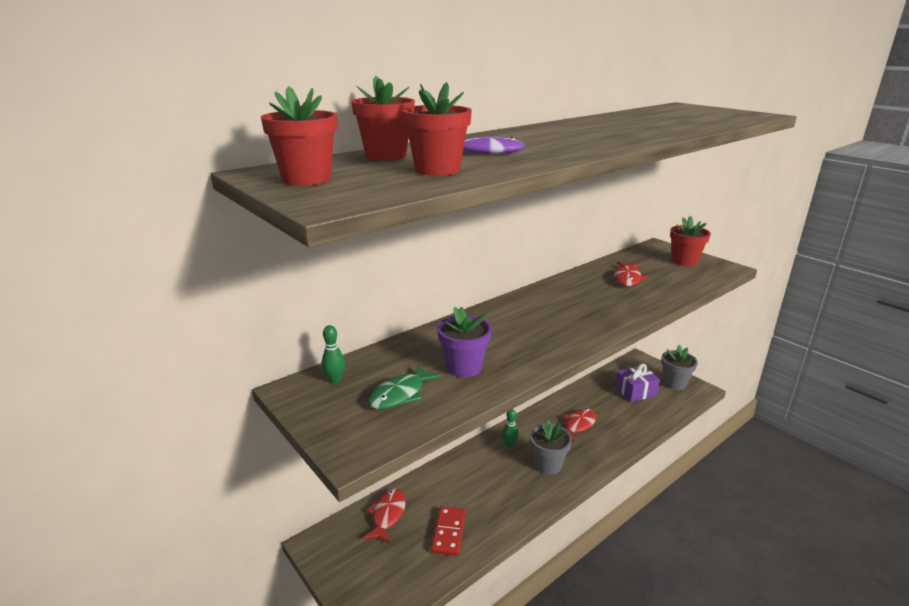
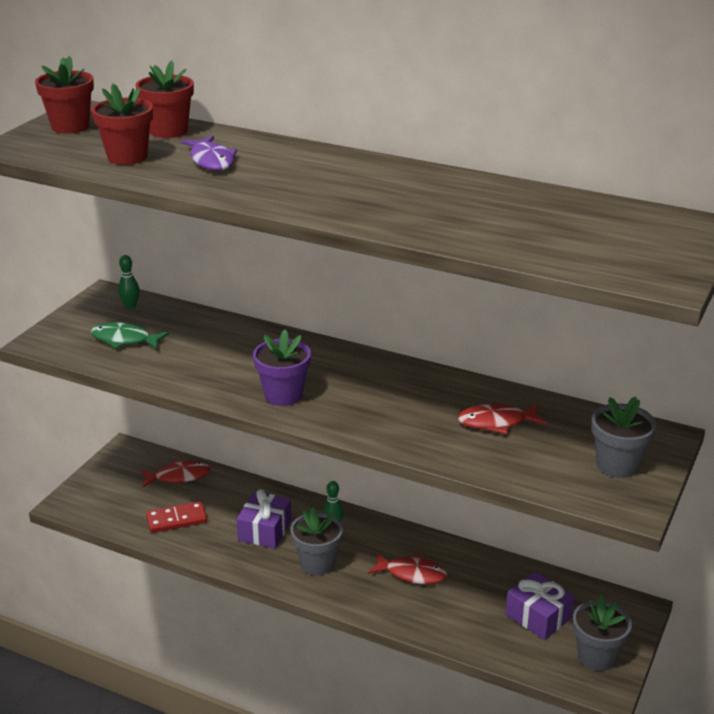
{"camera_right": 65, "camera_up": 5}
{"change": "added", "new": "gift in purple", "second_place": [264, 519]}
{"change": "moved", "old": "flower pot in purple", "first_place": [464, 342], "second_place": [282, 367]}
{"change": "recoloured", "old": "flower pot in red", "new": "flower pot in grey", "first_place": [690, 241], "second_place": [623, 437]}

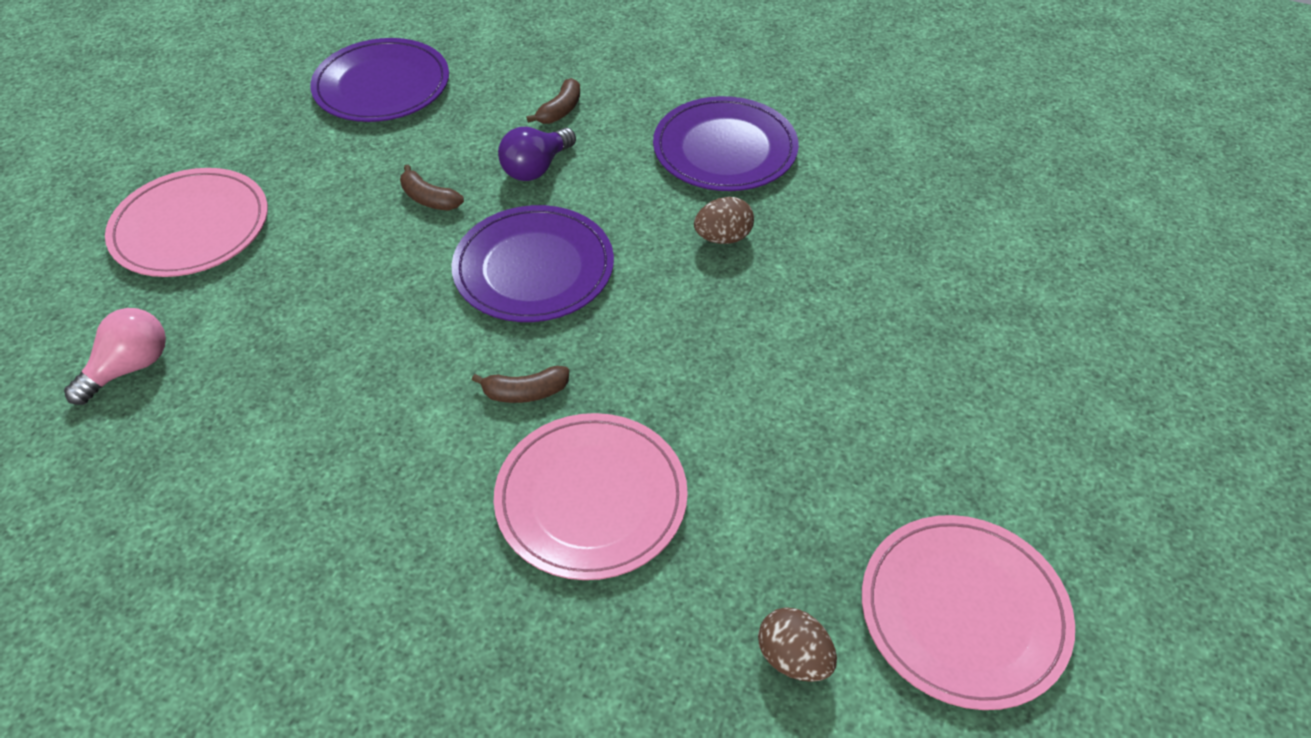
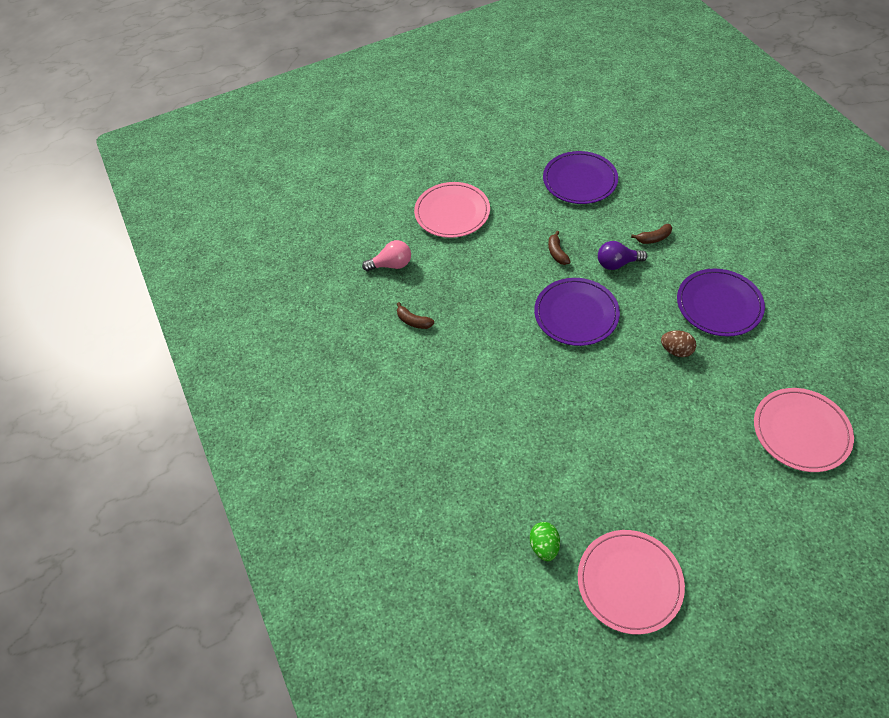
{"camera_right": 45, "camera_up": 5}
{"change": "moved", "old": "banana in brown", "first_place": [520, 384], "second_place": [415, 315]}
{"change": "recoloured", "old": "egg in brown", "new": "egg in green", "first_place": [797, 644], "second_place": [545, 541]}
{"change": "moved", "old": "plate in pink", "first_place": [591, 496], "second_place": [804, 430]}

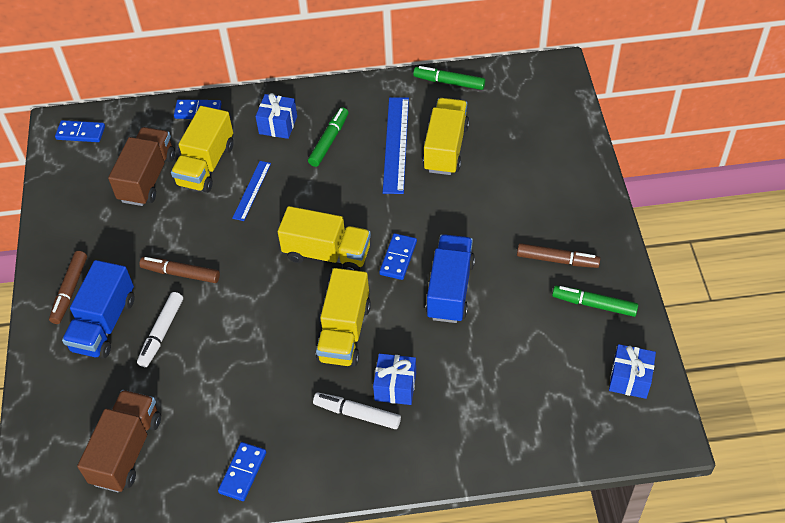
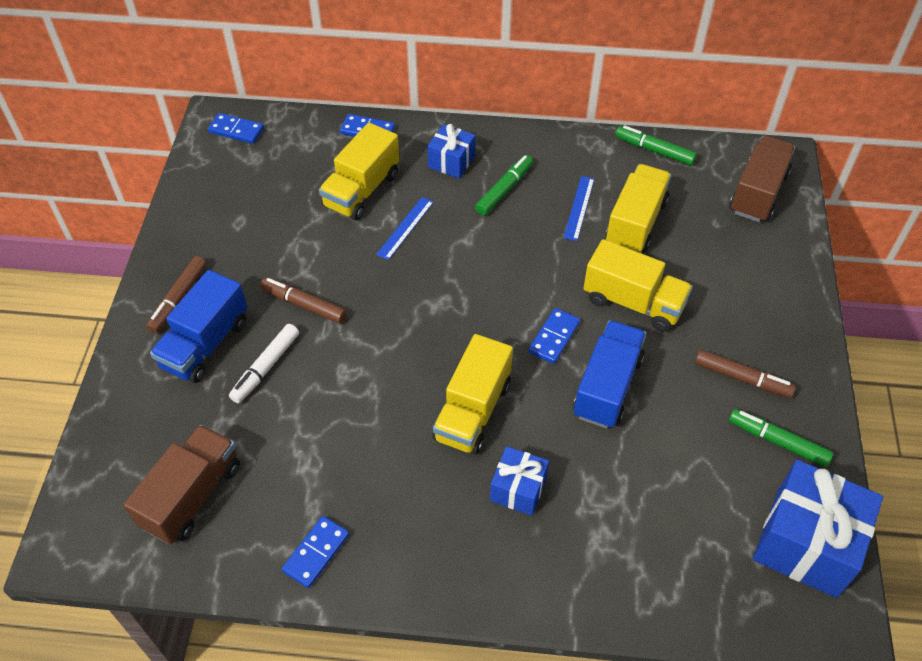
{"camera_right": 10, "camera_up": 0}
{"change": "resized", "old": "ruler in blue", "first_place": [396, 145], "second_place": [578, 208], "factor": 0.59}
{"change": "moved", "old": "truck in yellow", "first_place": [324, 238], "second_place": [638, 285]}
{"change": "moved", "old": "truck in brown", "first_place": [141, 166], "second_place": [762, 179]}
{"change": "resized", "old": "gift in blue", "first_place": [632, 371], "second_place": [818, 529], "factor": 1.84}
{"change": "removed", "old": "marker in white", "first_place": [357, 411]}

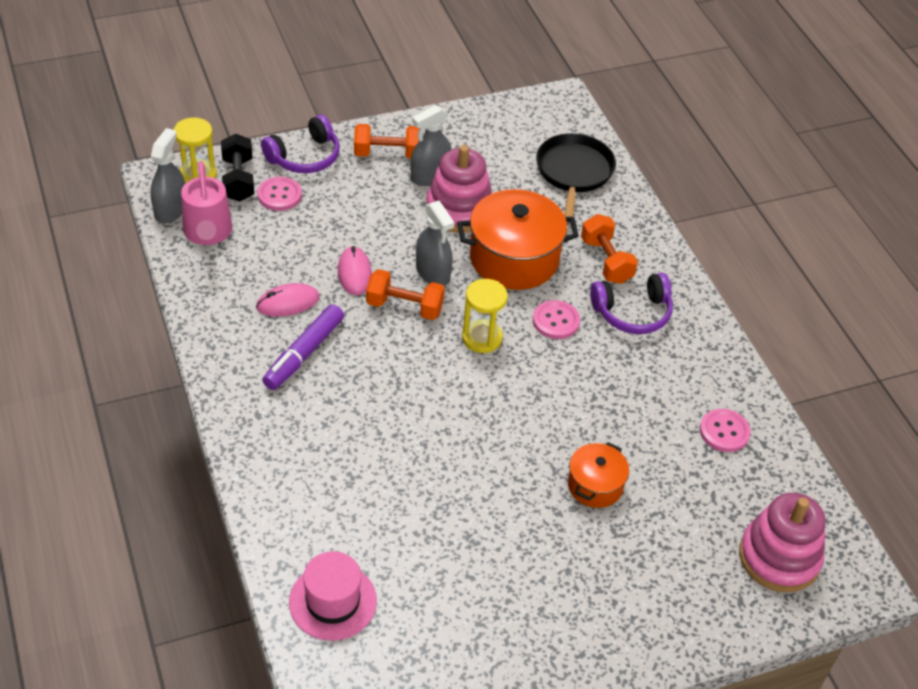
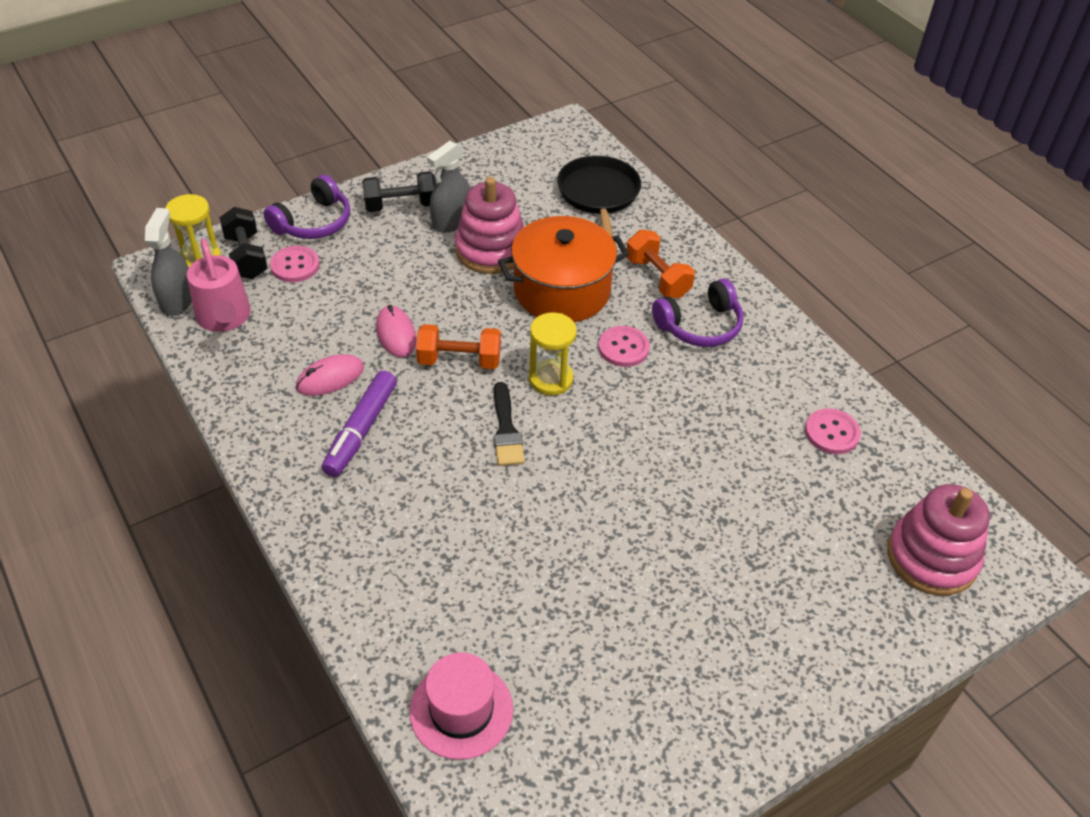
{"camera_right": -10, "camera_up": 0}
{"change": "recoloured", "old": "dumbbell in orange", "new": "dumbbell in black", "first_place": [387, 141], "second_place": [399, 191]}
{"change": "added", "new": "brush in black", "second_place": [509, 424]}
{"change": "removed", "old": "spray bottle in grey", "first_place": [435, 243]}
{"change": "removed", "old": "pot in orange", "first_place": [598, 475]}

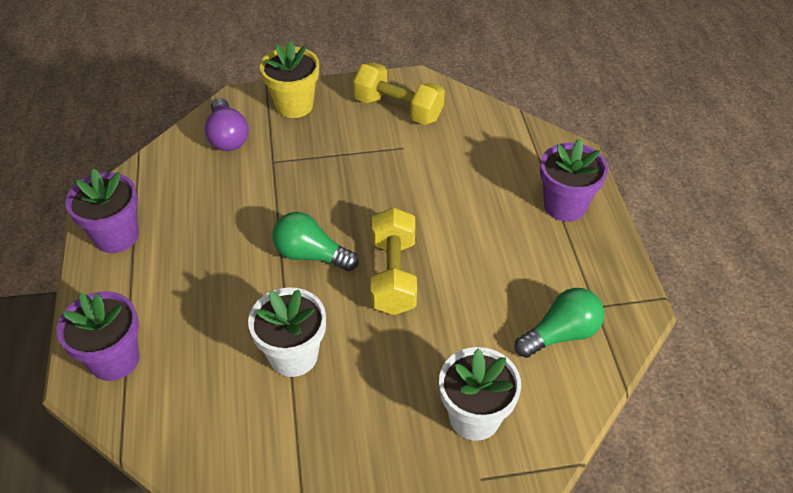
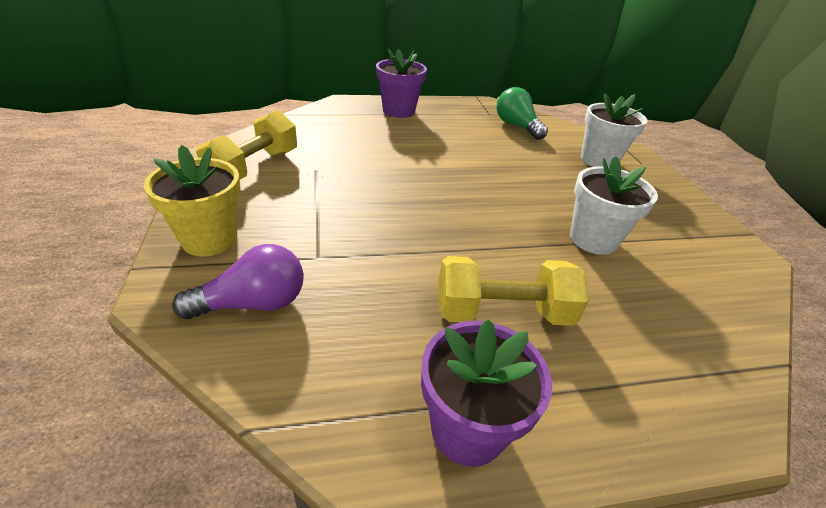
{"camera_right": -95, "camera_up": -10}
{"change": "moved", "old": "dumbbell in yellow", "first_place": [394, 261], "second_place": [514, 291]}
{"change": "removed", "old": "flower pot in purple", "first_place": [98, 336]}
{"change": "removed", "old": "light bulb in green", "first_place": [315, 241]}

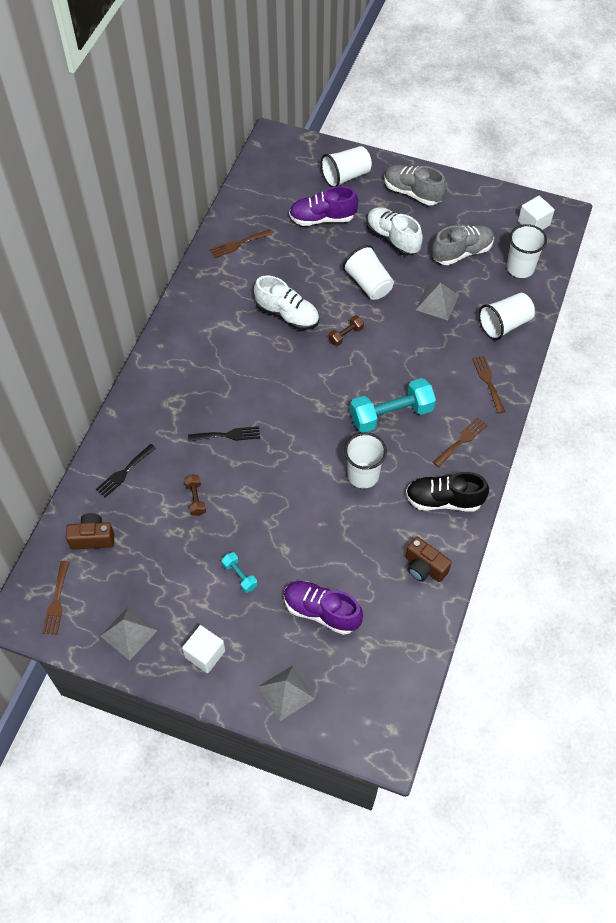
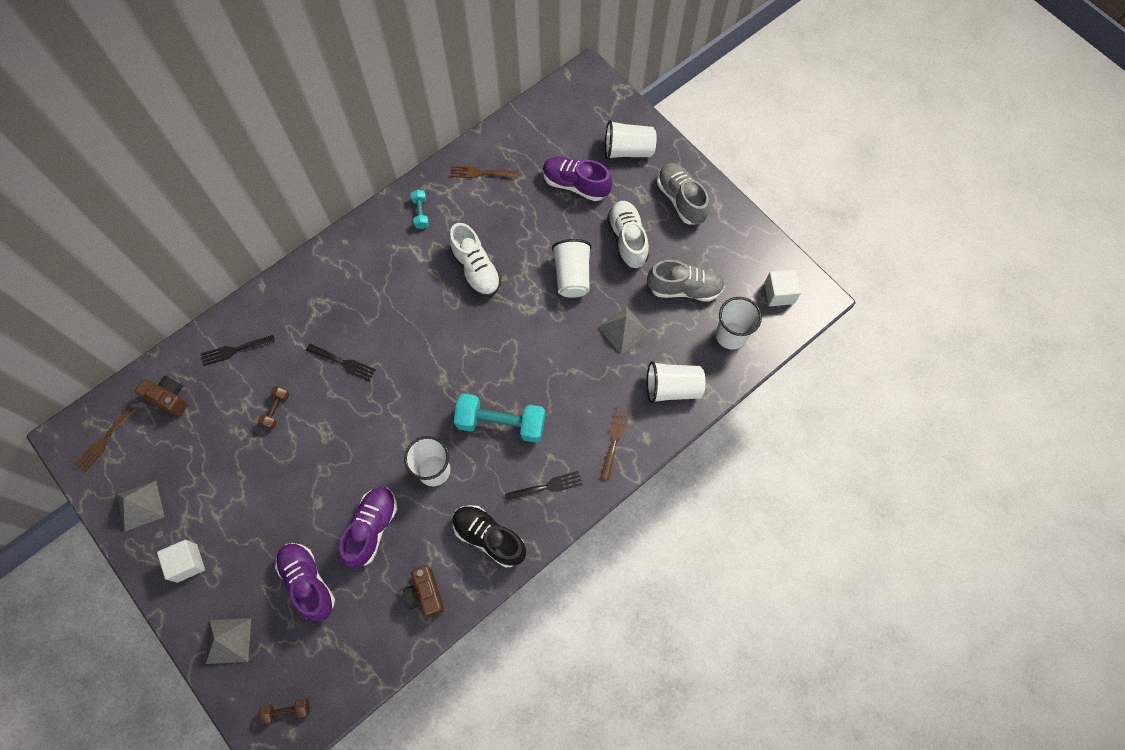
{"camera_right": 30, "camera_up": 10}
{"change": "moved", "old": "dumbbell in brown", "first_place": [346, 330], "second_place": [284, 711]}
{"change": "added", "new": "shoe in purple", "second_place": [368, 527]}
{"change": "moved", "old": "dumbbell in turquoise", "first_place": [239, 572], "second_place": [420, 209]}
{"change": "recoloured", "old": "fork in brown", "new": "fork in black", "first_place": [460, 442], "second_place": [543, 486]}

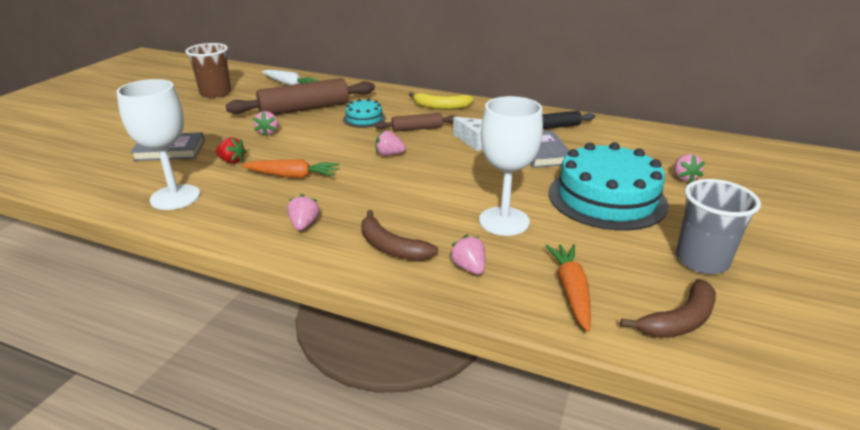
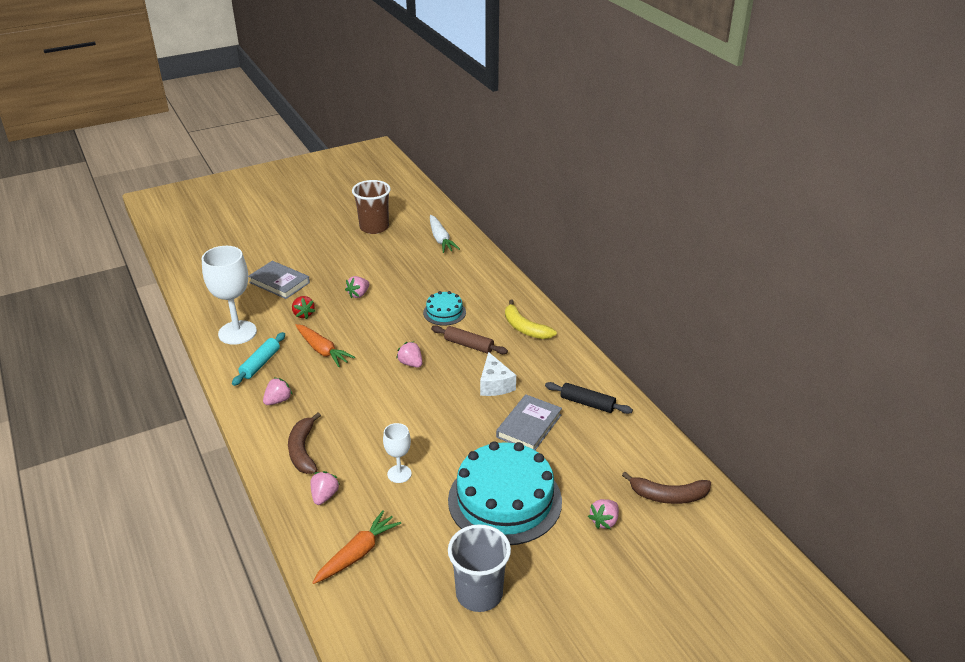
{"camera_right": 40, "camera_up": 5}
{"change": "added", "new": "rolling pin in turquoise", "second_place": [258, 359]}
{"change": "resized", "old": "goblet in white", "first_place": [511, 166], "second_place": [397, 453], "factor": 0.53}
{"change": "moved", "old": "banana in brown", "first_place": [668, 308], "second_place": [666, 488]}
{"change": "removed", "old": "rolling pin in brown", "first_place": [300, 96]}

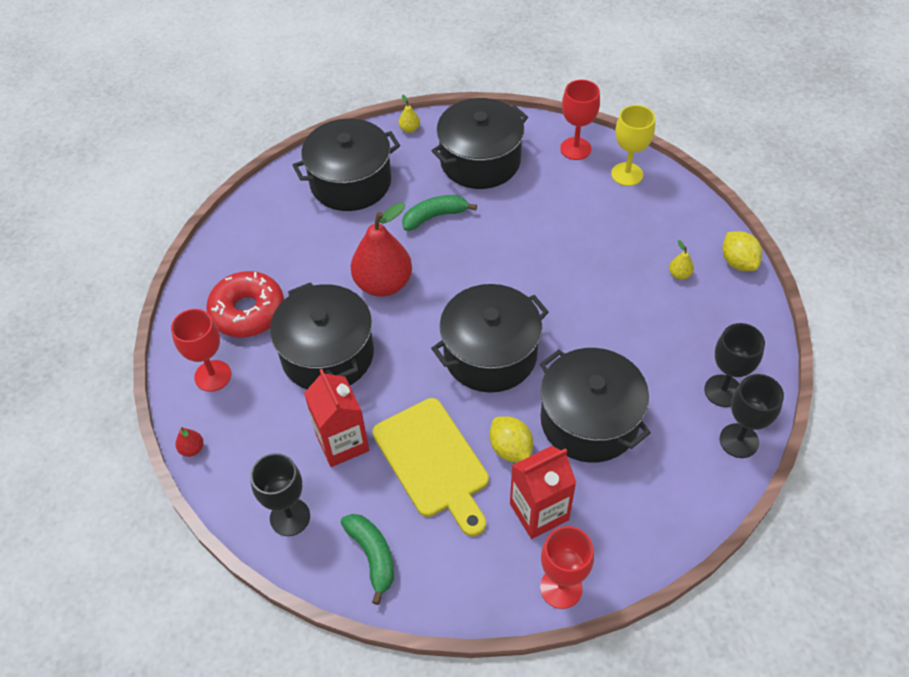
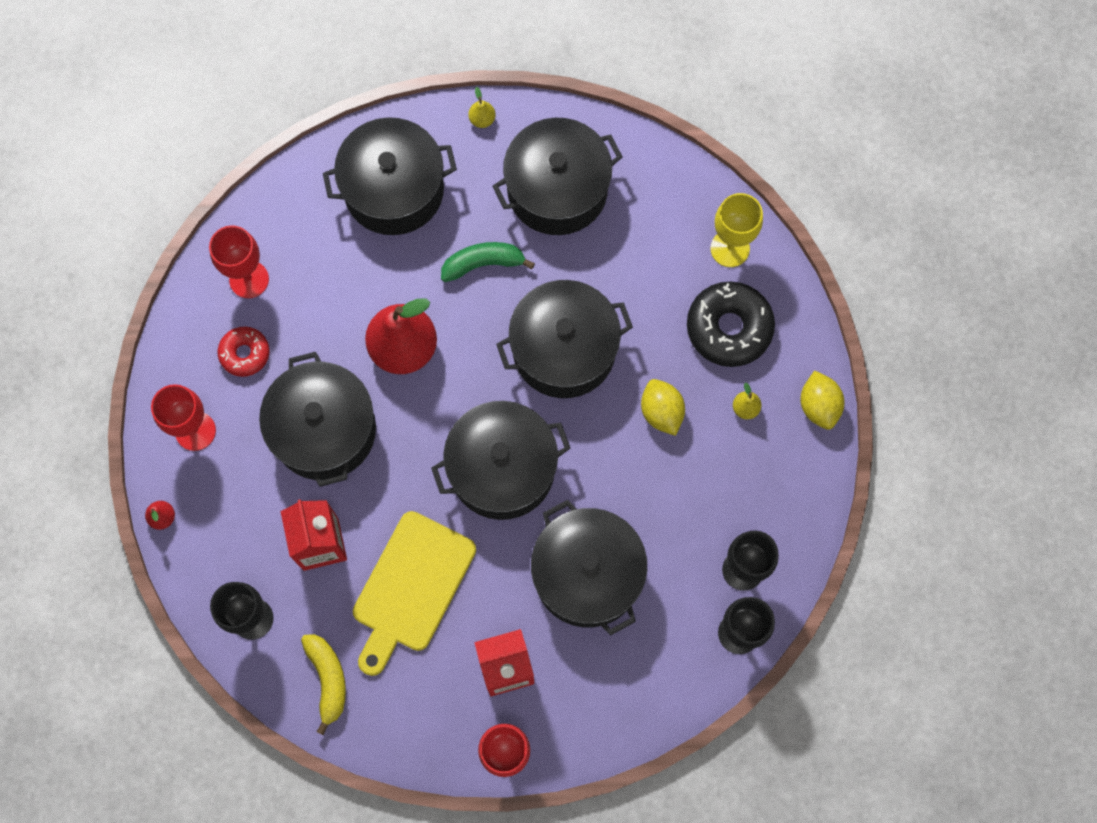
{"camera_right": 10, "camera_up": 20}
{"change": "moved", "old": "goblet in red", "first_place": [580, 120], "second_place": [239, 261]}
{"change": "resized", "old": "donut in red", "first_place": [245, 304], "second_place": [244, 352], "factor": 0.59}
{"change": "recoloured", "old": "banana in green", "new": "banana in yellow", "first_place": [367, 559], "second_place": [323, 684]}
{"change": "turned", "old": "cutting board in yellow", "first_place": [430, 467], "second_place": [414, 593], "degrees": 45}
{"change": "added", "new": "pot in black", "second_place": [564, 339]}
{"change": "moved", "old": "lemon in yellow", "first_place": [511, 439], "second_place": [663, 407]}
{"change": "added", "new": "donut in black", "second_place": [731, 324]}

